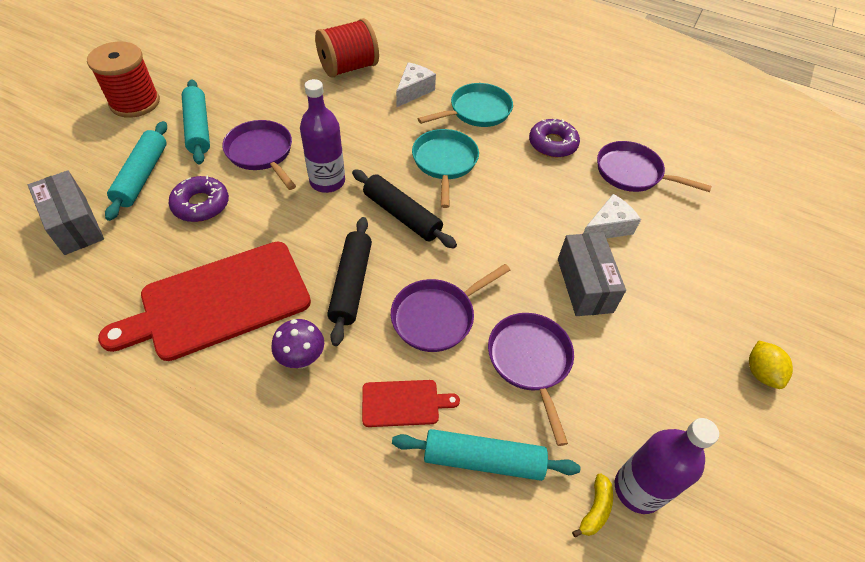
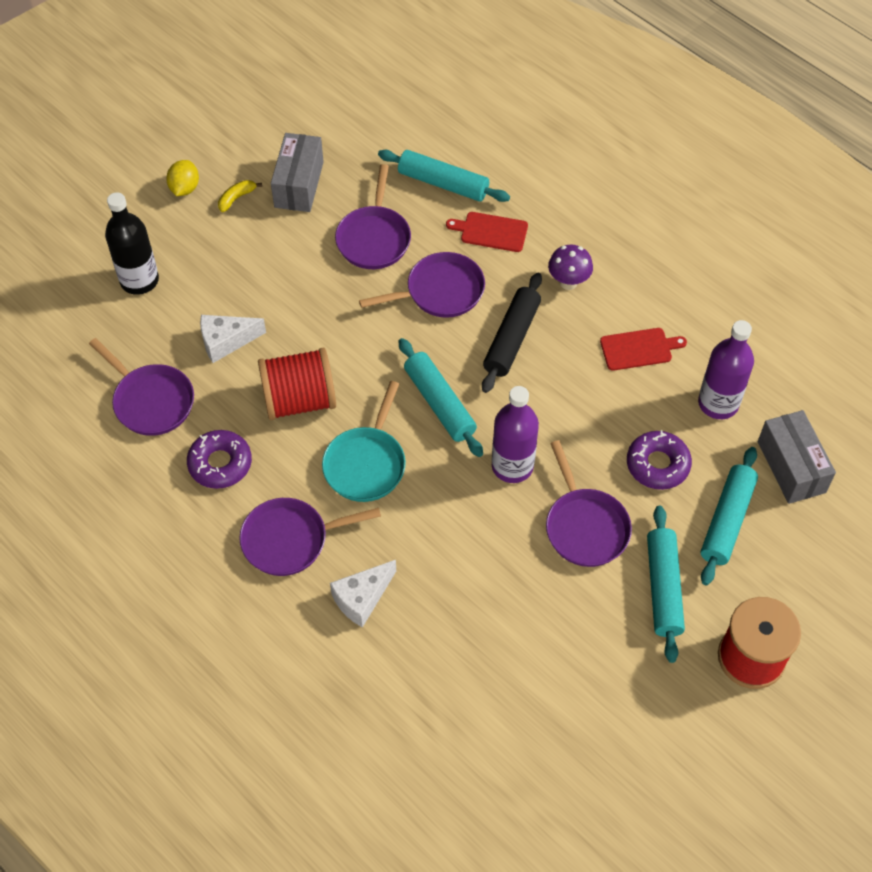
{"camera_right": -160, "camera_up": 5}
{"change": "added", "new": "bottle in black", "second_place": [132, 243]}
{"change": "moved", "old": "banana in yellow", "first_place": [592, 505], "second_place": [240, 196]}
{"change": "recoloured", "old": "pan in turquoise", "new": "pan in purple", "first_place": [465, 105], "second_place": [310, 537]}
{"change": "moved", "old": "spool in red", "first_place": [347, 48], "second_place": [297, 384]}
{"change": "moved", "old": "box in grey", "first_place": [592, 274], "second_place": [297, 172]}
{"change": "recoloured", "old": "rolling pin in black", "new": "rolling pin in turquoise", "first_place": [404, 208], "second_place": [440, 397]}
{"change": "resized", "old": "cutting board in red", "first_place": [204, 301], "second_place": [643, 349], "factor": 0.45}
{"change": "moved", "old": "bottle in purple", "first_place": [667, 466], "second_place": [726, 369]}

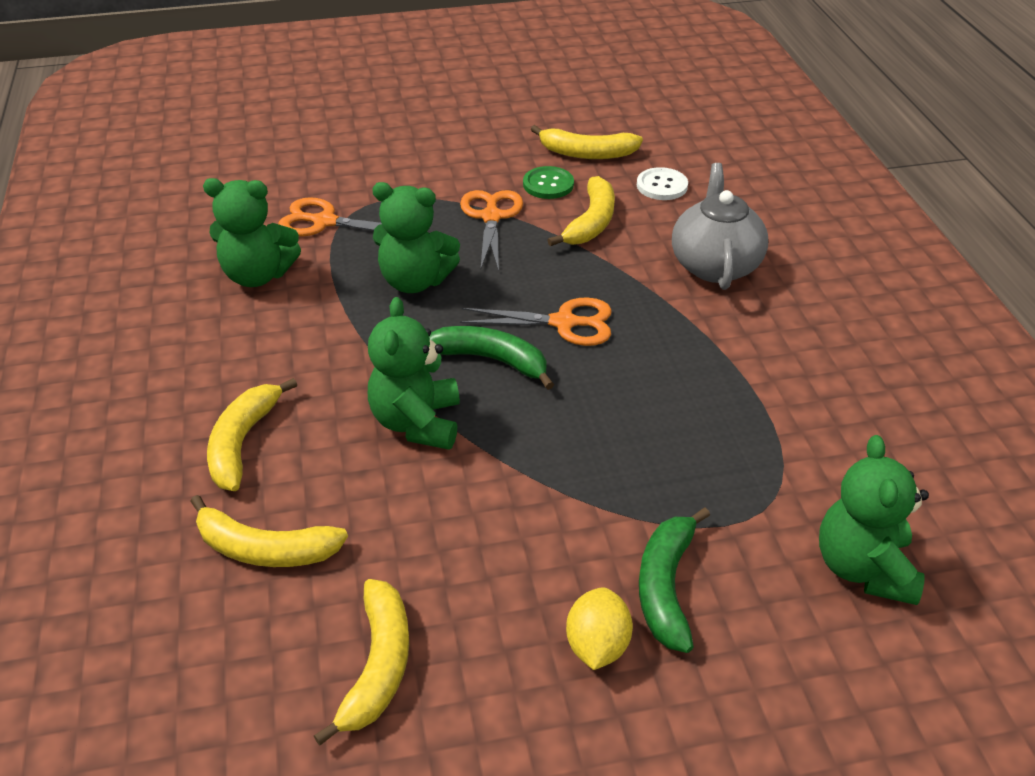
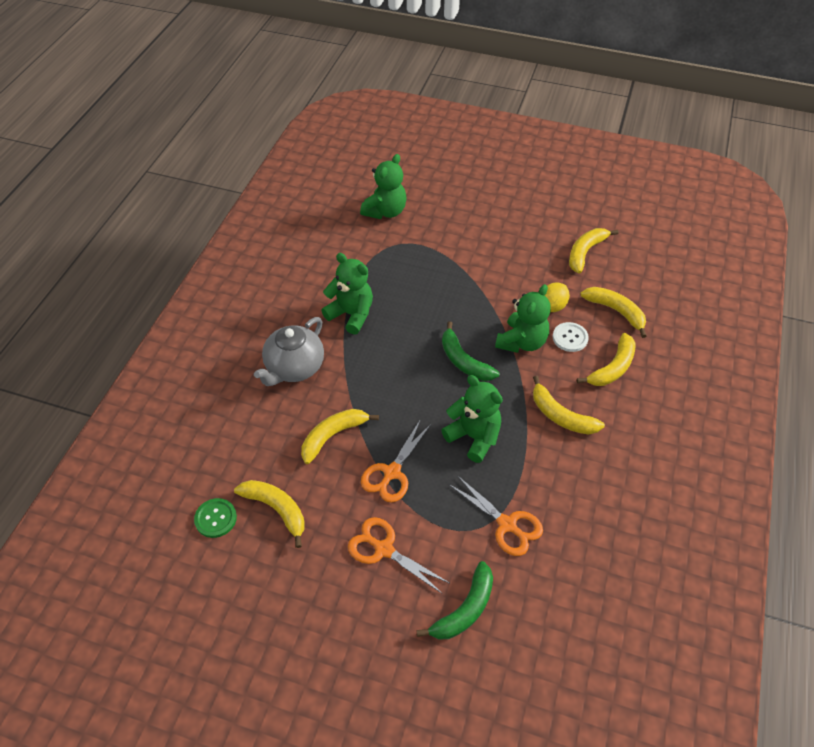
{"camera_right": -150, "camera_up": 10}
{"change": "moved", "old": "button in green", "first_place": [548, 182], "second_place": [215, 518]}
{"change": "moved", "old": "teddy bear in green", "first_place": [252, 232], "second_place": [347, 294]}
{"change": "moved", "old": "scissors in orange", "first_place": [536, 321], "second_place": [398, 555]}
{"change": "moved", "old": "banana in green", "first_place": [674, 580], "second_place": [454, 600]}
{"change": "added", "new": "banana in yellow", "second_place": [569, 405]}
{"change": "moved", "old": "lemon in yellow", "first_place": [599, 628], "second_place": [557, 297]}
{"change": "moved", "old": "button in white", "first_place": [662, 183], "second_place": [571, 337]}

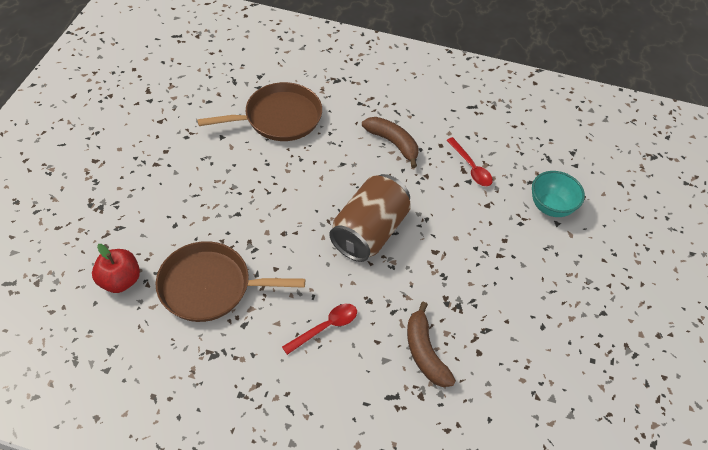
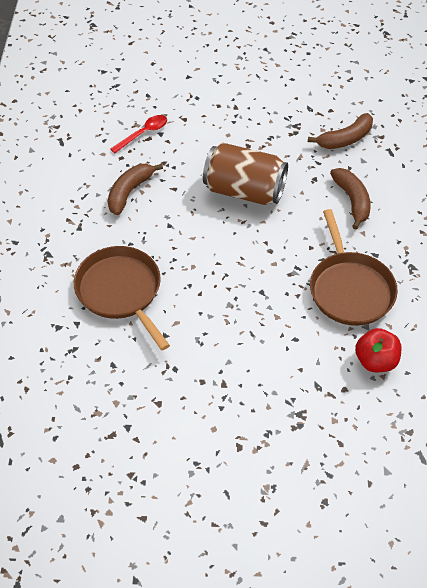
{"camera_right": -100, "camera_up": 0}
{"change": "replaced", "old": "spoon in red", "new": "banana in brown", "first_place": [319, 329], "second_place": [350, 199]}
{"change": "removed", "old": "bowl in turquoise", "first_place": [558, 194]}

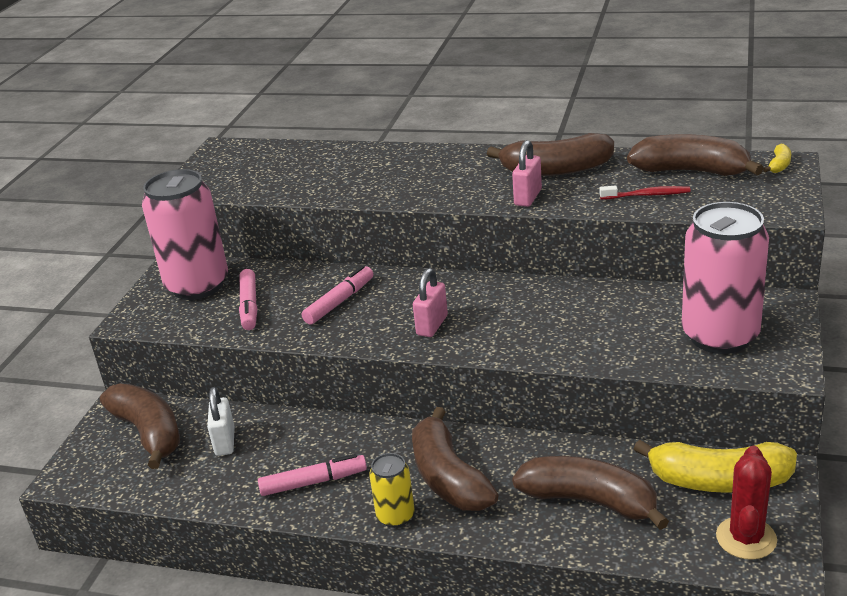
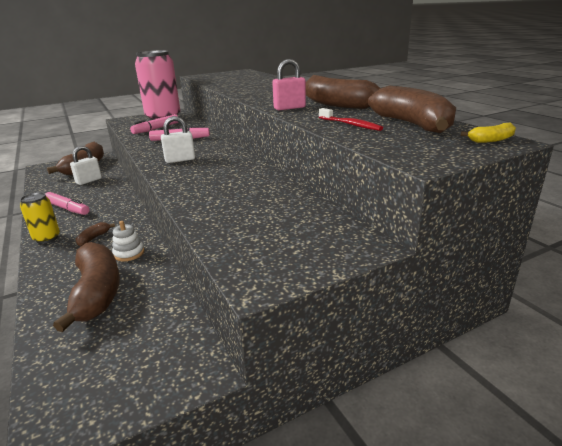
{"camera_right": 45, "camera_up": -5}
{"change": "resized", "old": "banana in brown", "first_place": [455, 459], "second_place": [95, 234], "factor": 0.42}
{"change": "added", "new": "stacking toy in white", "second_place": [128, 241]}
{"change": "recoloured", "old": "padlock in pink", "new": "padlock in white", "first_place": [430, 302], "second_place": [178, 139]}
{"change": "removed", "old": "banana in yellow", "first_place": [715, 466]}
{"change": "removed", "old": "can in pink", "first_place": [725, 278]}
{"change": "removed", "old": "cactus in red", "first_place": [746, 503]}

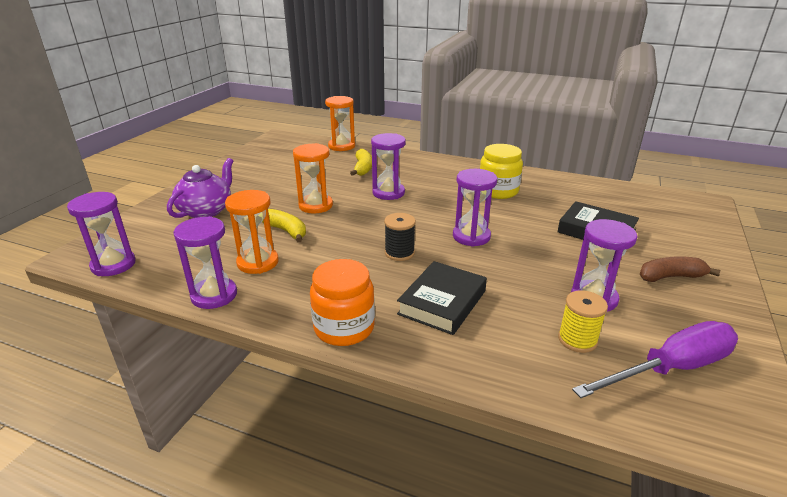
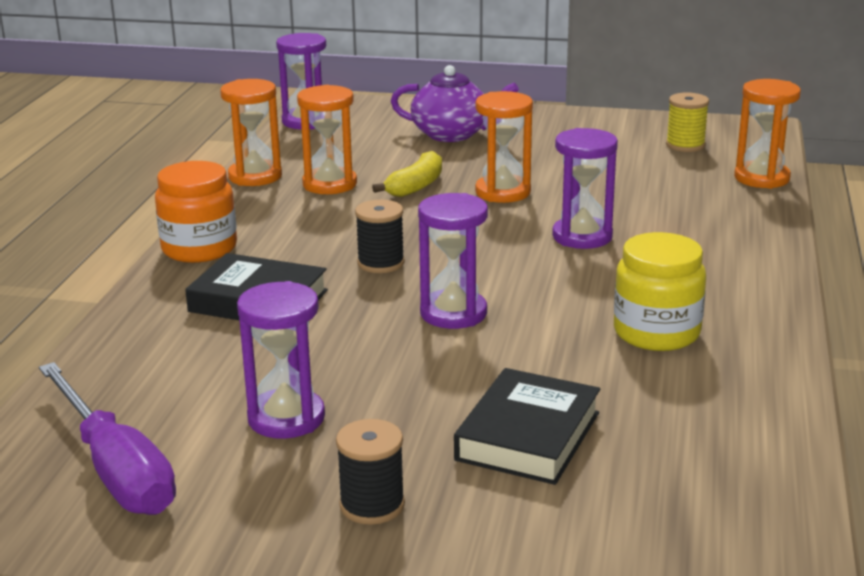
{"camera_right": 80, "camera_up": -5}
{"change": "recoloured", "old": "hourglass in purple", "new": "hourglass in orange", "first_place": [205, 262], "second_place": [251, 132]}
{"change": "replaced", "old": "banana in brown", "new": "spool in black", "first_place": [679, 269], "second_place": [370, 472]}
{"change": "moved", "old": "spool in yellow", "first_place": [583, 321], "second_place": [687, 122]}
{"change": "removed", "old": "banana in yellow", "first_place": [361, 162]}

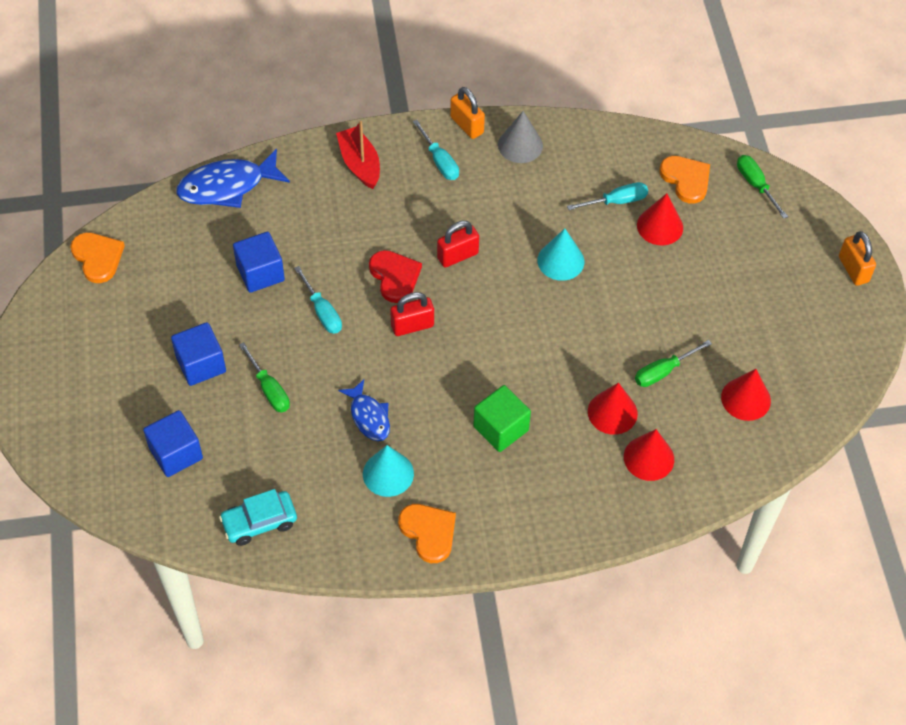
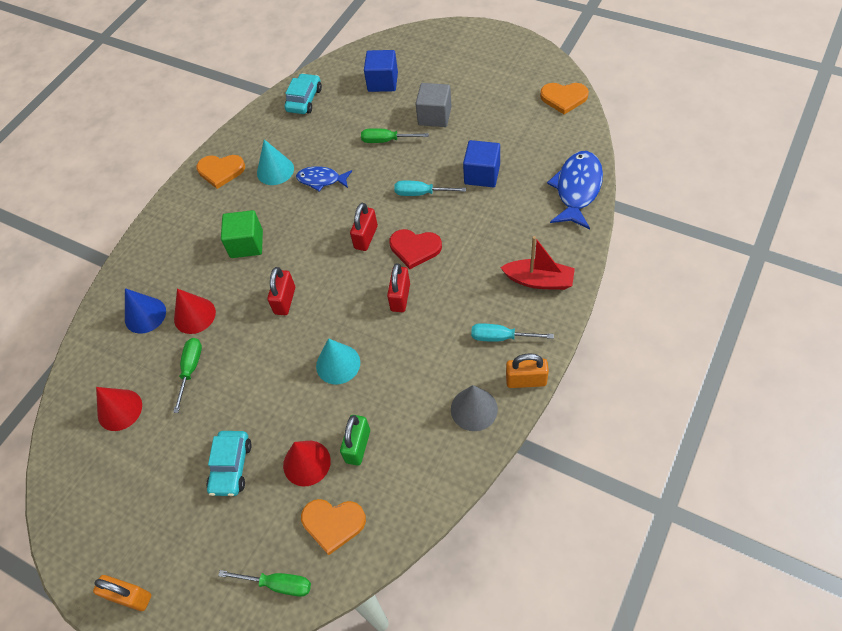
{"camera_right": 135, "camera_up": 0}
{"change": "recoloured", "old": "cone in red", "new": "cone in blue", "first_place": [649, 455], "second_place": [145, 311]}
{"change": "added", "new": "car in turquoise", "second_place": [229, 463]}
{"change": "added", "new": "padlock in red", "second_place": [281, 291]}
{"change": "replaced", "old": "screwdriver in turquoise", "new": "padlock in green", "first_place": [607, 196], "second_place": [355, 440]}
{"change": "recoloured", "old": "cube in blue", "new": "cube in grey", "first_place": [198, 354], "second_place": [433, 105]}

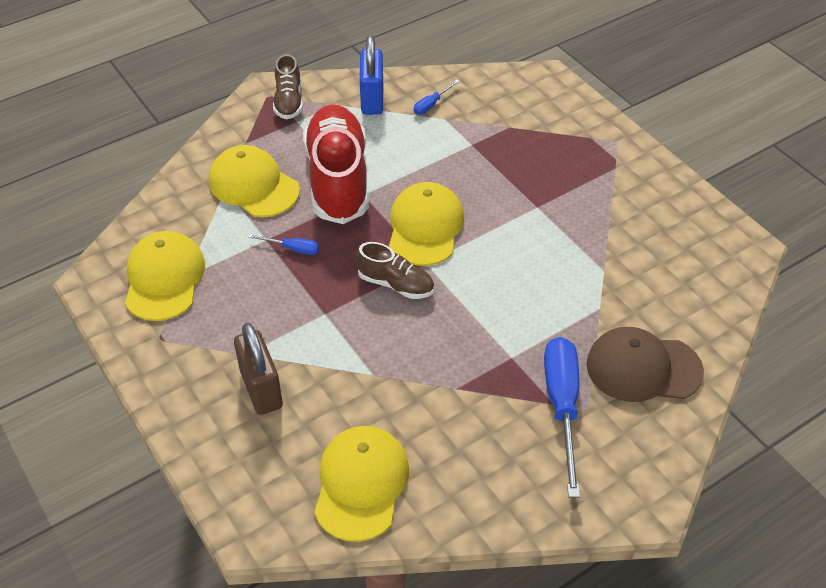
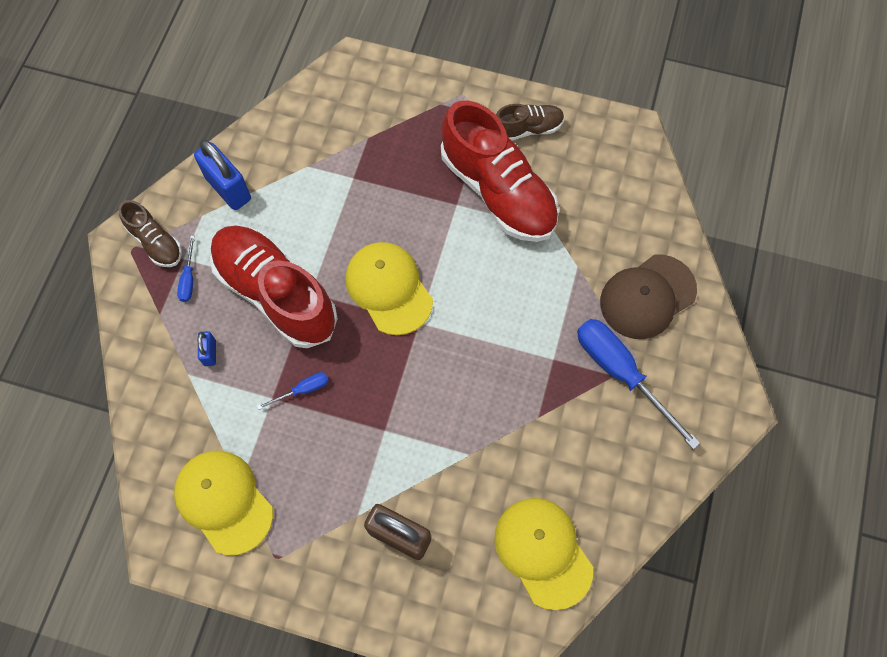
{"camera_right": -40, "camera_up": 20}
{"change": "moved", "old": "screwdriver in blue", "first_place": [436, 97], "second_place": [186, 269]}
{"change": "replaced", "old": "cap in yellow", "new": "padlock in blue", "first_place": [254, 181], "second_place": [207, 348]}
{"change": "added", "new": "shoe in red", "second_place": [500, 171]}
{"change": "moved", "old": "shoe in brown", "first_place": [395, 270], "second_place": [530, 122]}

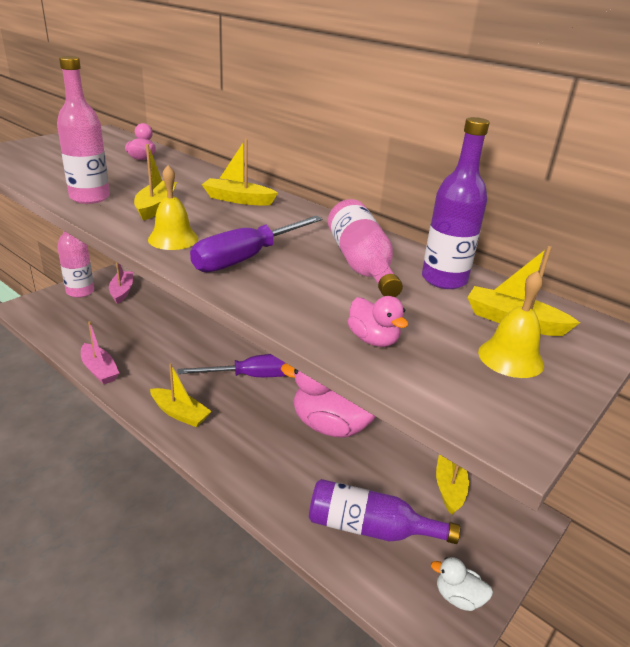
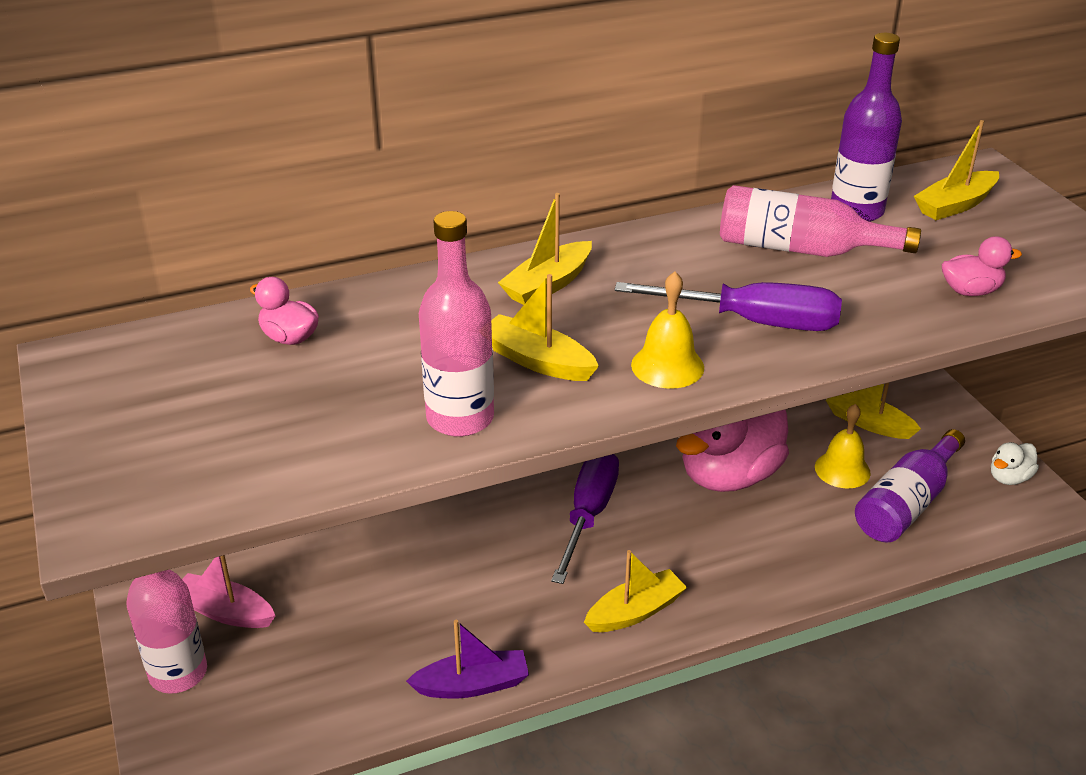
{"camera_right": -60, "camera_up": 5}
{"change": "recoloured", "old": "boat in pink", "new": "boat in purple", "first_place": [100, 352], "second_place": [467, 659]}
{"change": "turned", "old": "screwdriver in purple", "first_place": [256, 244], "second_place": [728, 306], "degrees": -60}
{"change": "moved", "old": "bell in yellow", "first_place": [511, 324], "second_place": [843, 446]}

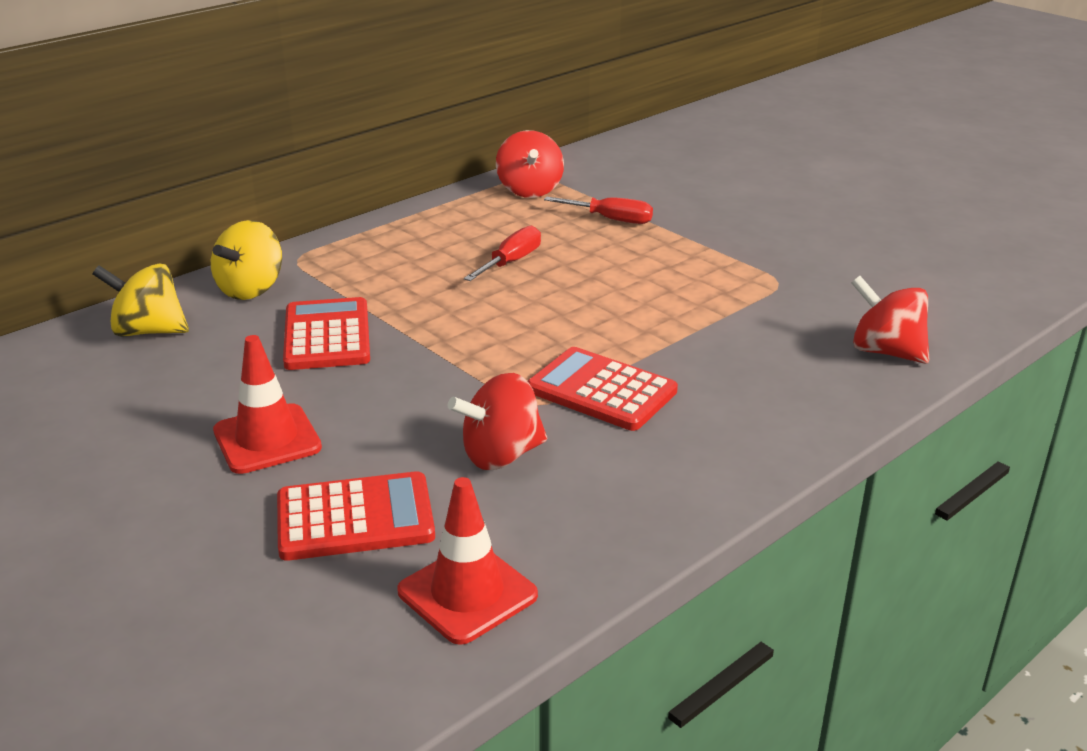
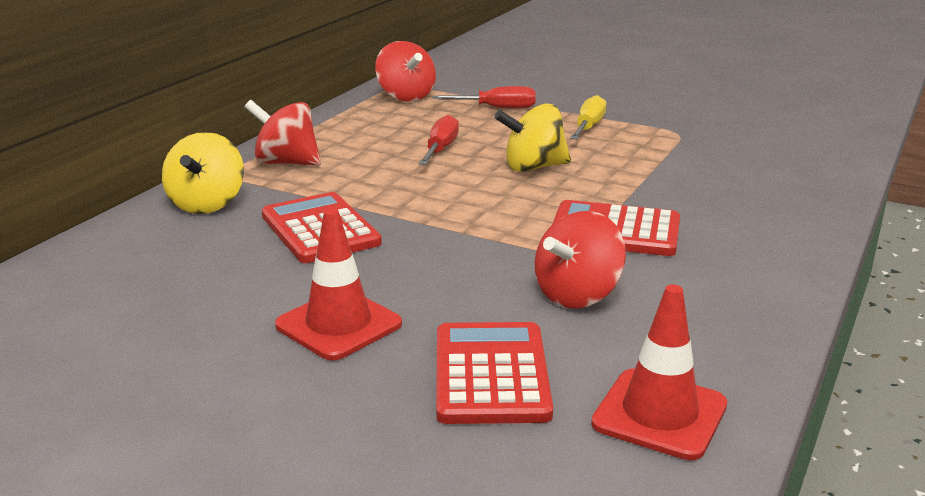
{"camera_right": -20, "camera_up": -5}
{"change": "moved", "old": "spinning top in red", "first_place": [890, 320], "second_place": [283, 133]}
{"change": "turned", "old": "calculator in red", "first_place": [356, 516], "second_place": [494, 373], "degrees": -60}
{"change": "moved", "old": "spinning top in yellow", "first_place": [141, 300], "second_place": [533, 137]}
{"change": "added", "new": "screwdriver in yellow", "second_place": [588, 117]}

